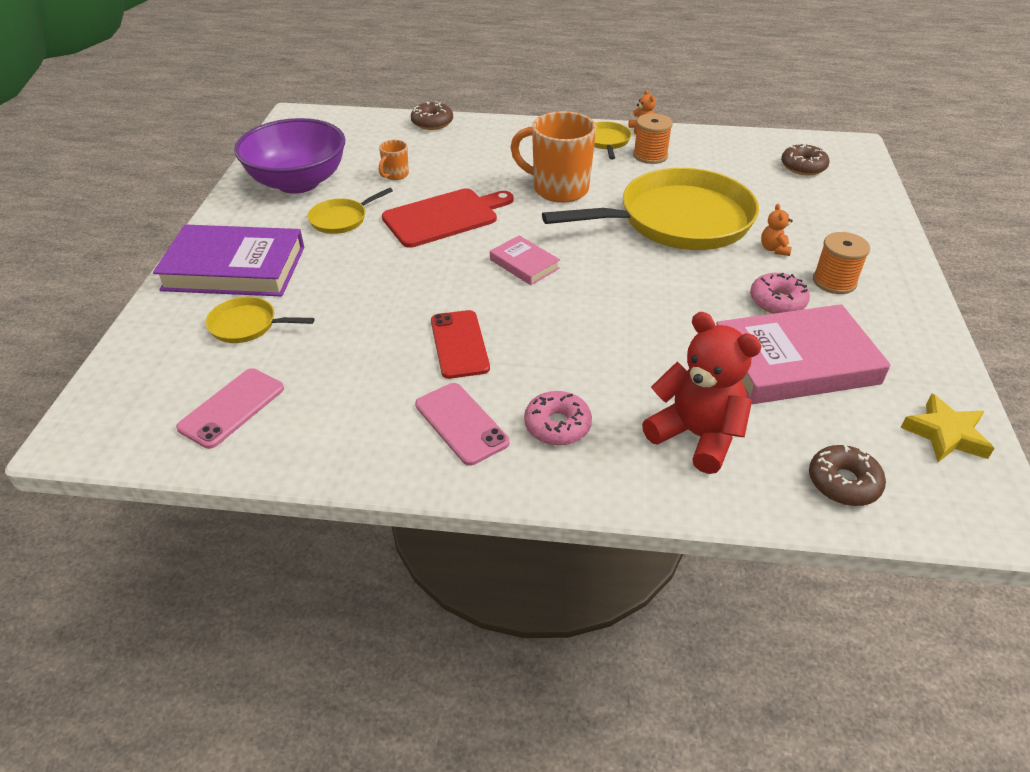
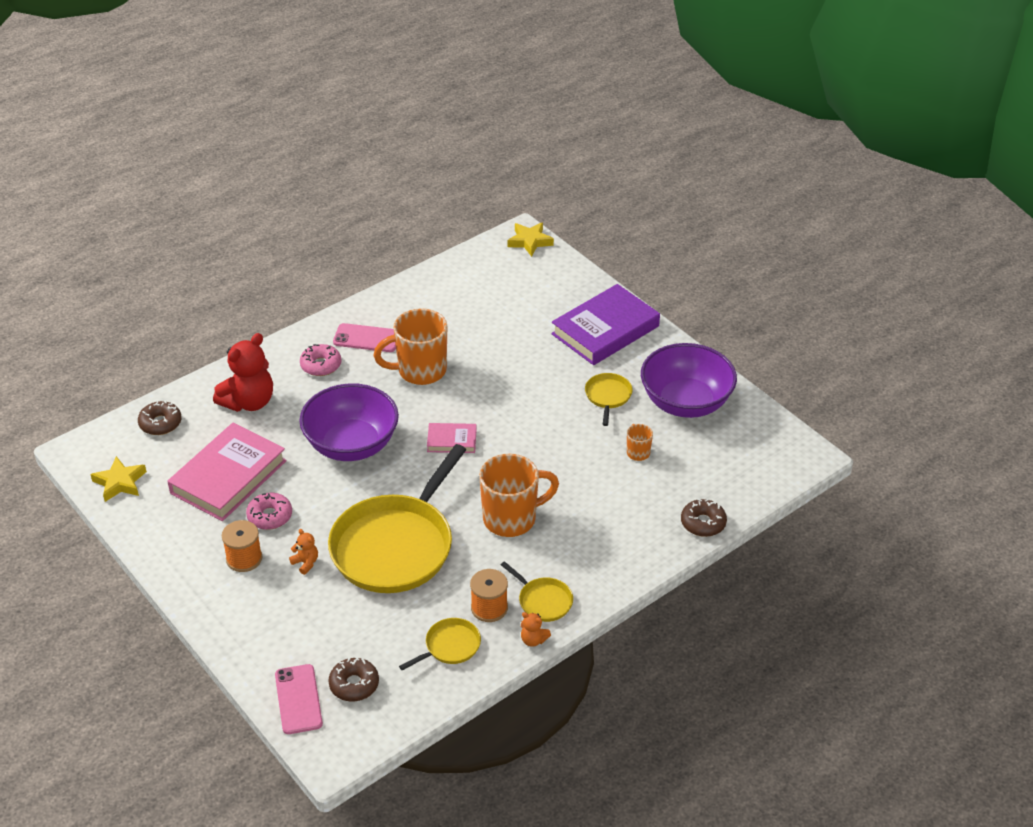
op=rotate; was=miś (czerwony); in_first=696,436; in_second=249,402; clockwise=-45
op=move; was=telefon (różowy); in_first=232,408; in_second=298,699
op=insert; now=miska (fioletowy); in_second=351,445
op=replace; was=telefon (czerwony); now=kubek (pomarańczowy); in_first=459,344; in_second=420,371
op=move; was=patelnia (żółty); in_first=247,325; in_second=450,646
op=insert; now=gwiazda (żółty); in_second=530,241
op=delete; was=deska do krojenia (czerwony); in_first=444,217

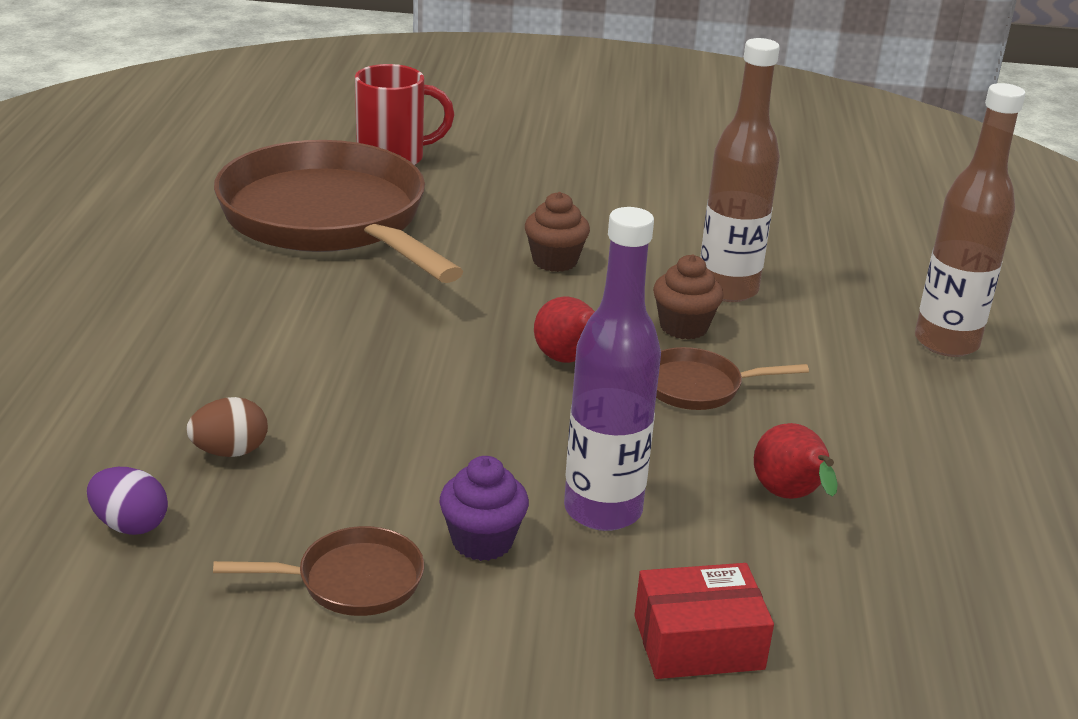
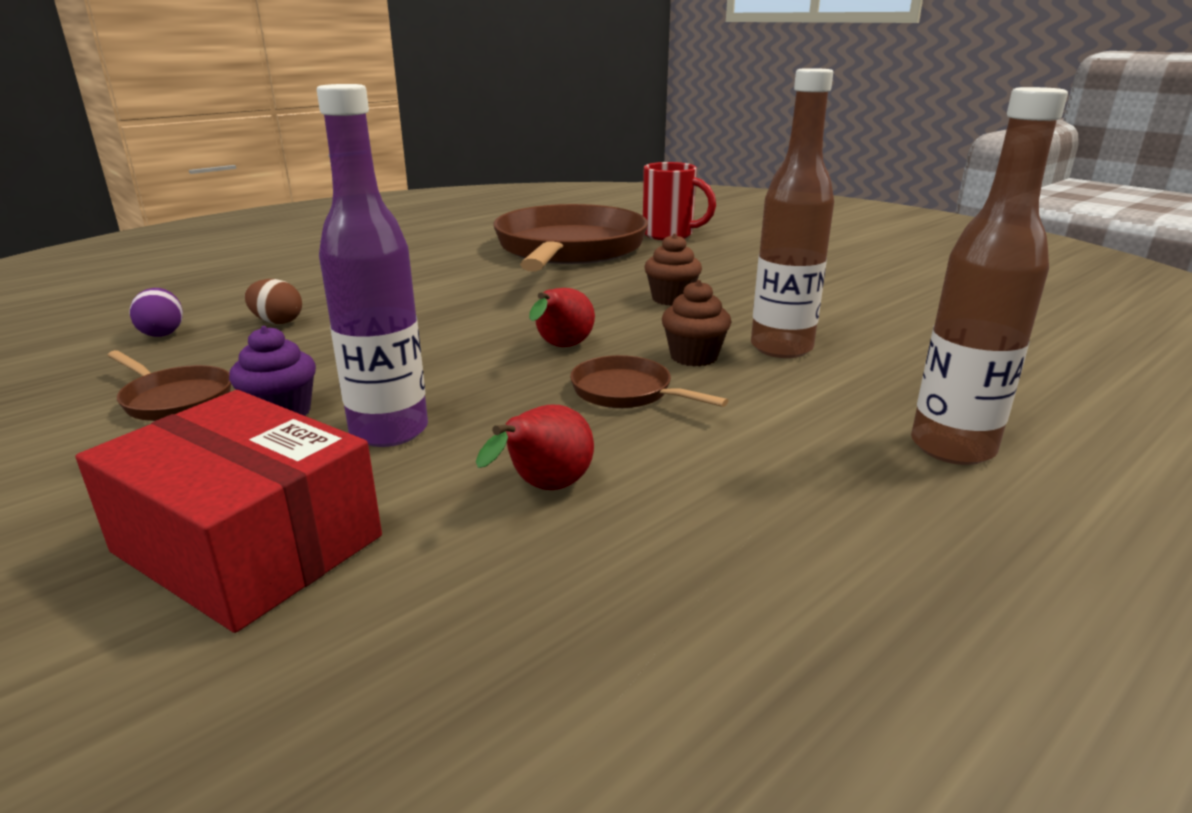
op=resize; was=pudełko (czerwony); in_first=698,642; in_second=248,544; ratio=1.66

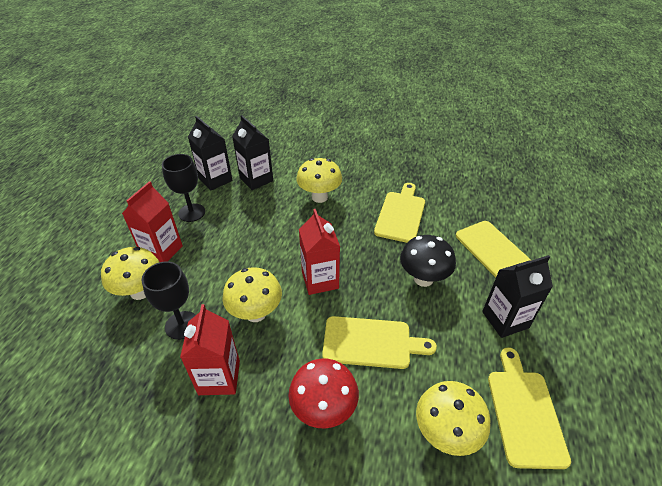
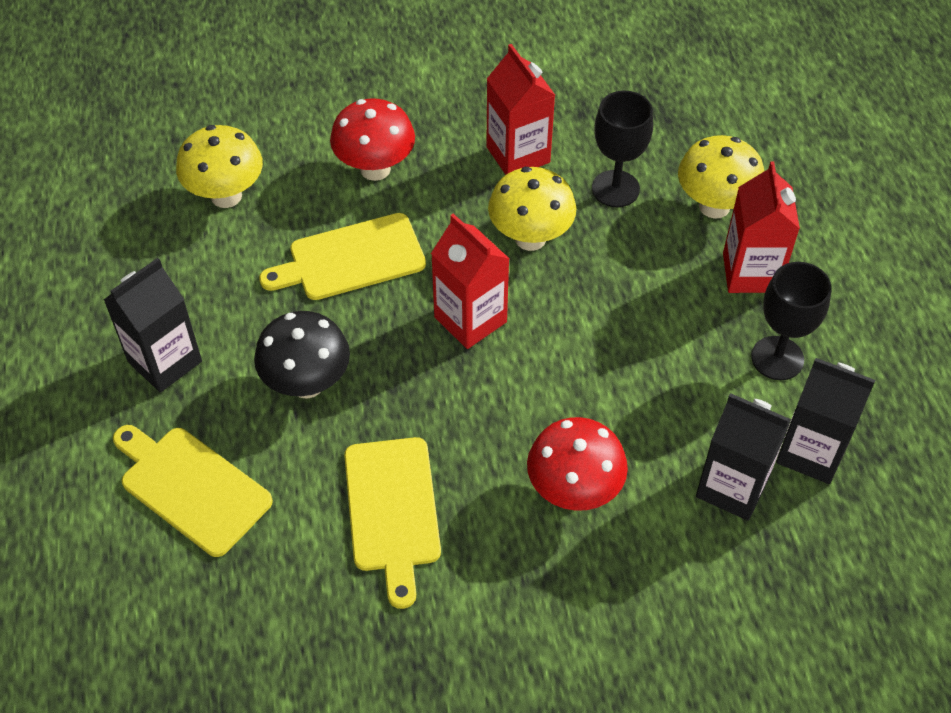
op=recolor; was=grzyb (żółty); now=grzyb (czerwony); in_first=319,197; in_second=573,491
op=delete; was=deska do krojenia (żółty); in_first=524,412

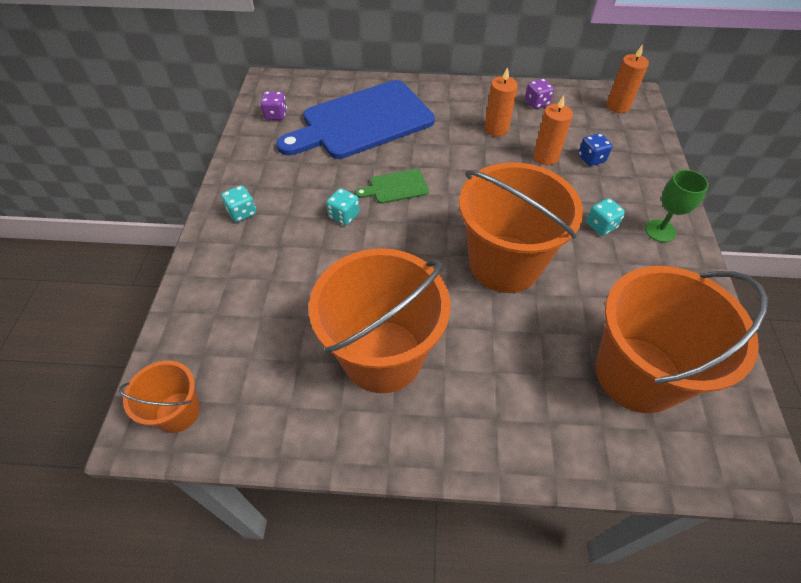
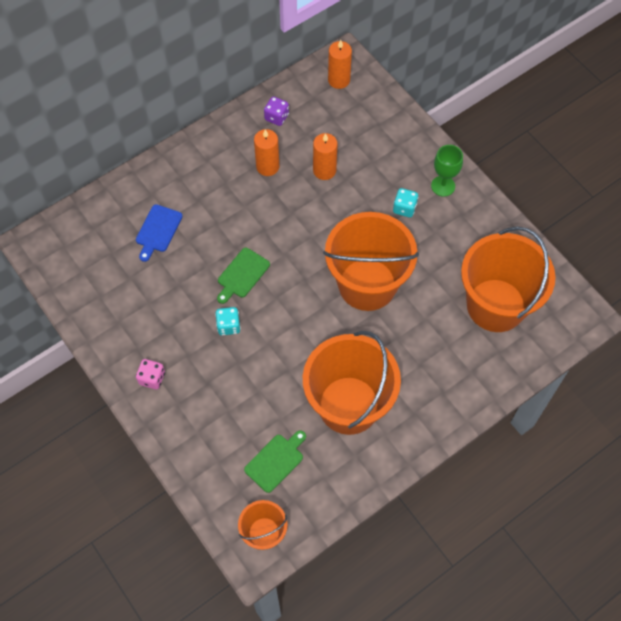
op=resize; was=deska do krojenia (niebieski); in_first=362,121; in_second=158,230; ratio=0.41
op=recolor; was=kostka do gry (turkusowy); now=kostka do gry (różowy); in_first=242,213; in_second=152,378
op=insert; now=deska do krojenia (zielony); in_second=276,461
op=delete; was=kostka do gry (fioletowy); in_first=276,115
op=delete; was=kostka do gry (niebieski); in_first=591,159

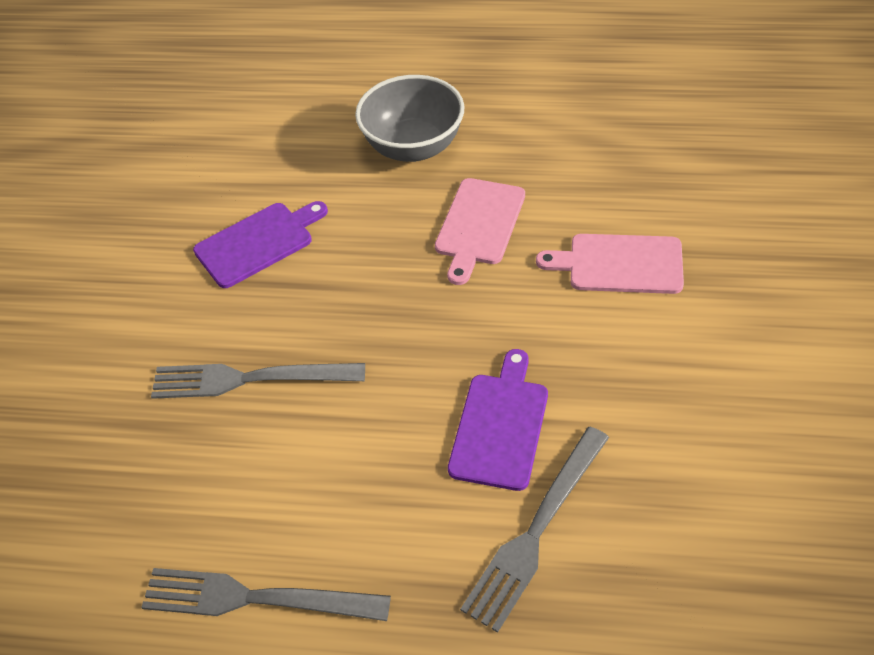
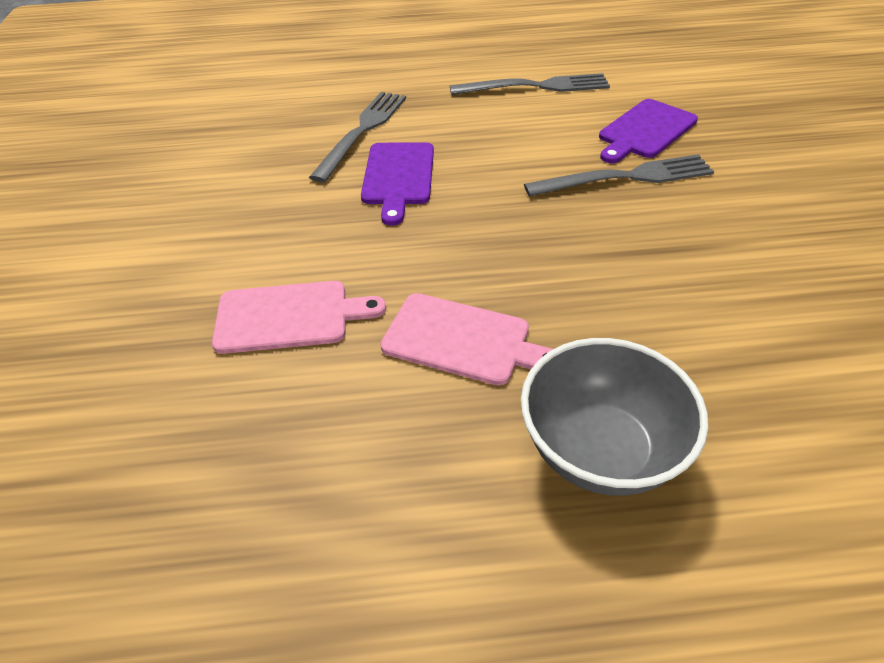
op=rotate; was=deska do krojenia (różowy); in_first=479,225; in_second=462,340; clockwise=105
op=move; was=deska do krojenia (fioletowy); in_first=258,242; in_second=645,131

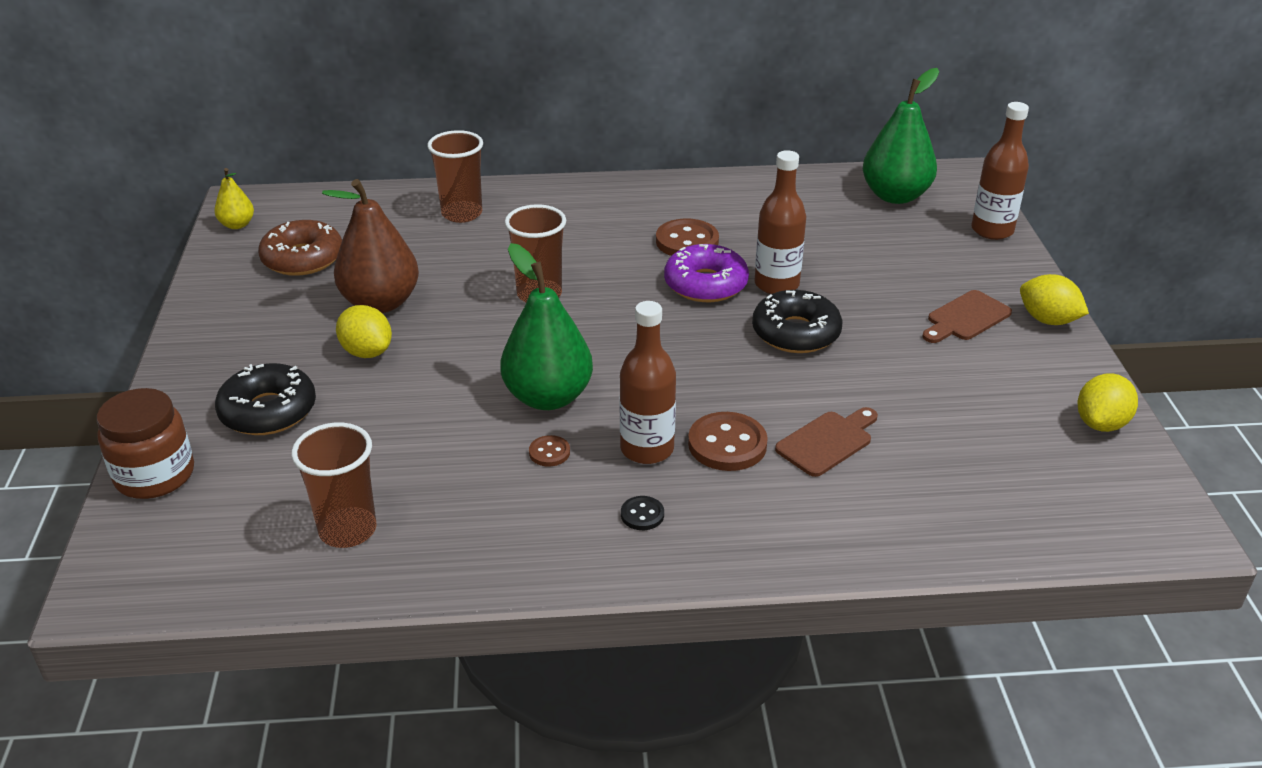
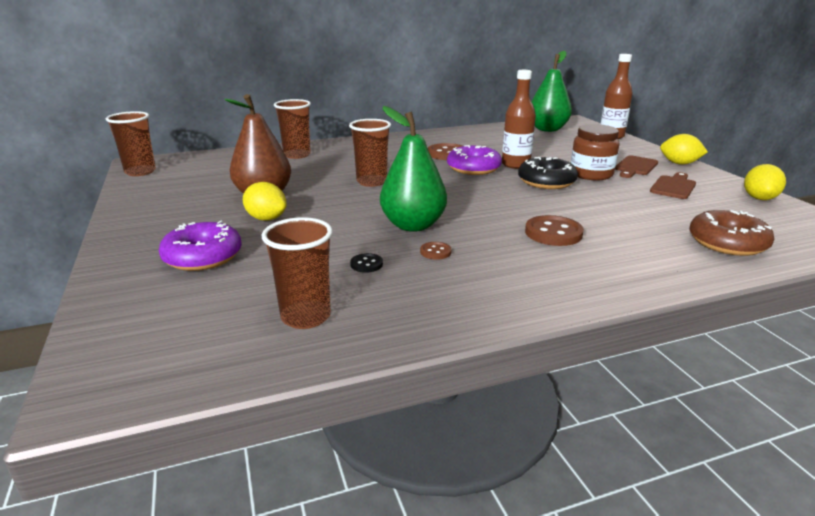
op=replace; was=gruszka (żółty); now=szklanka (brązowy); in_first=237,225; in_second=140,172
op=recolor; was=donut (czarny); now=donut (fioletowy); in_first=268,411; in_second=203,256
op=move; was=guzik (czarny); in_first=642,515; in_second=366,264
op=move; was=słoik (brązowy); in_first=155,475; in_second=591,174
op=move; was=deska do krojenia (brązowy); in_first=827,442; in_second=673,187
op=move; was=donut (brązowy); in_first=302,259; in_second=727,243
op=delete; was=butelka (brązowy); in_first=647,449

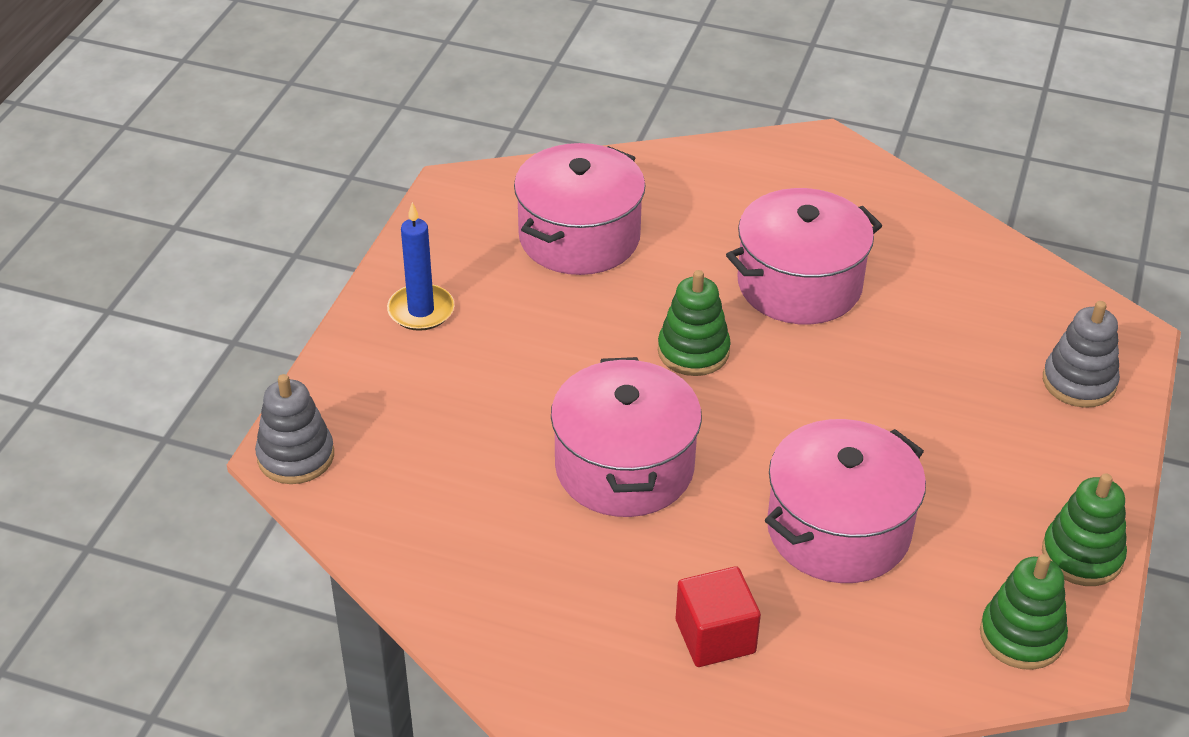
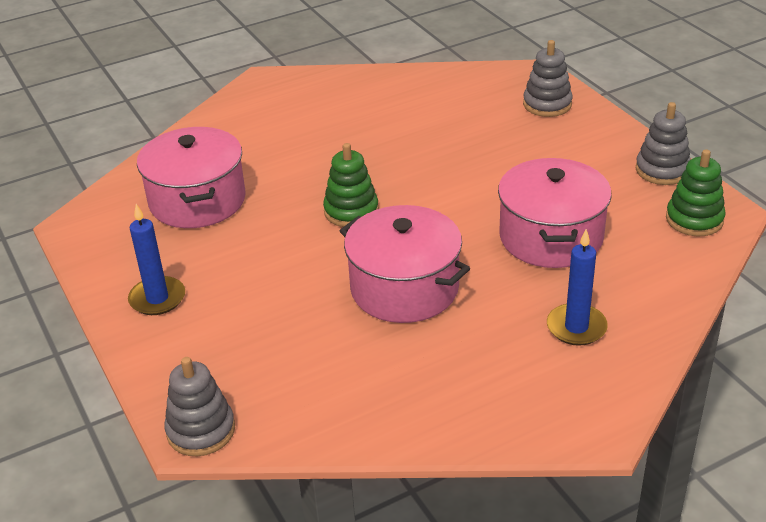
op=replace; was=sześcian (czerwony); now=świeca (niebieski); in_first=715,636; in_second=576,327
op=recolor; was=zabawka nakładanka (zielony); now=zabawka nakładanka (szary); in_first=1082,555; in_second=662,170
op=delete; was=garnek (różowy); in_first=799,284

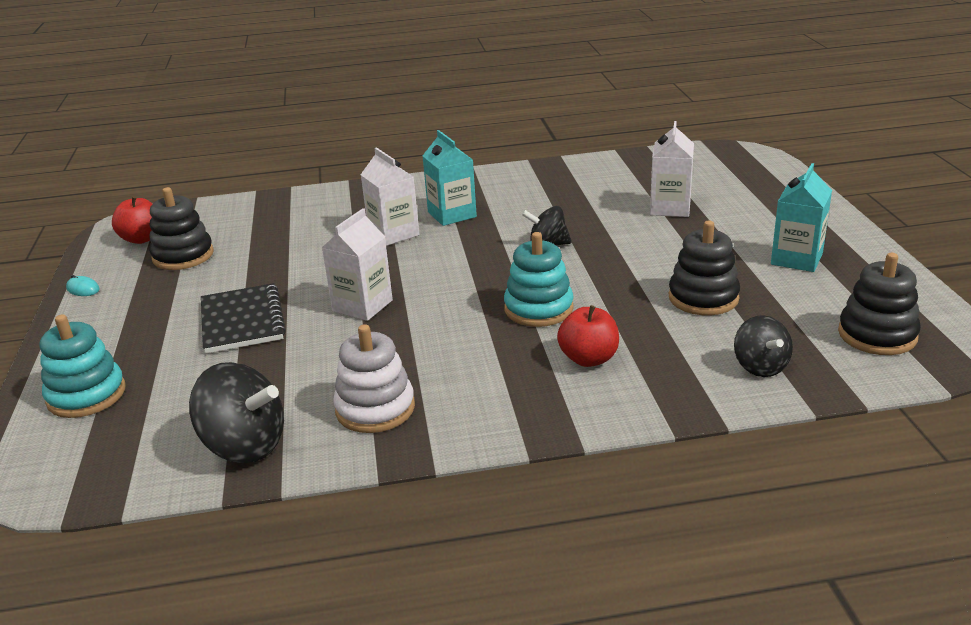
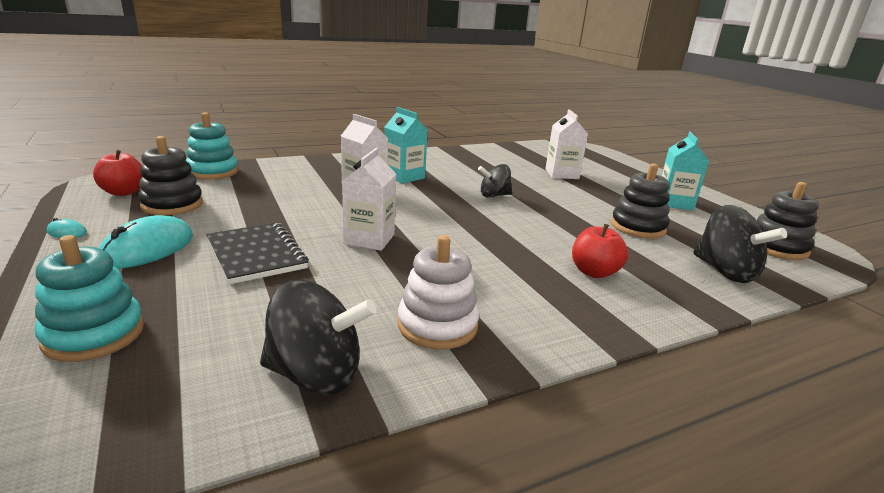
op=insert; now=myszka (turkusowy); in_second=148,248
op=move; was=zabawka nakładanka (turkusowy); in_first=538,309; in_second=213,172
op=resize; was=bączek (czarny); in_first=760,366; in_second=725,272; ratio=1.58

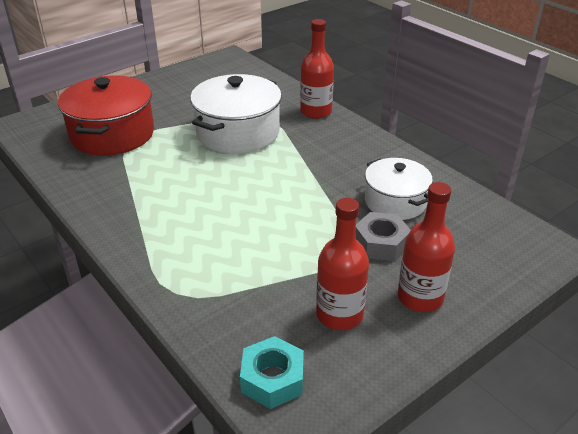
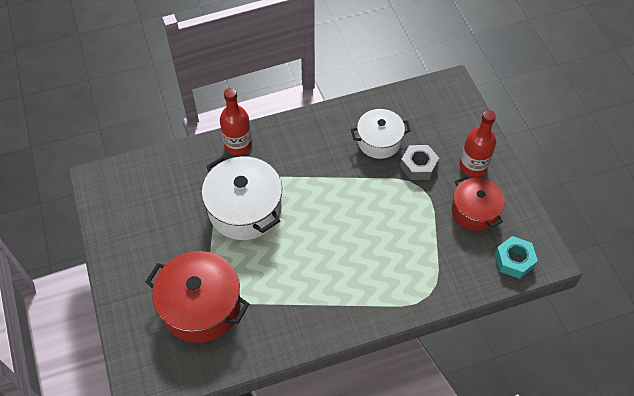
op=replace; was=butelka (czerwony); now=garnek (czerwony); in_first=339,315; in_second=474,211

